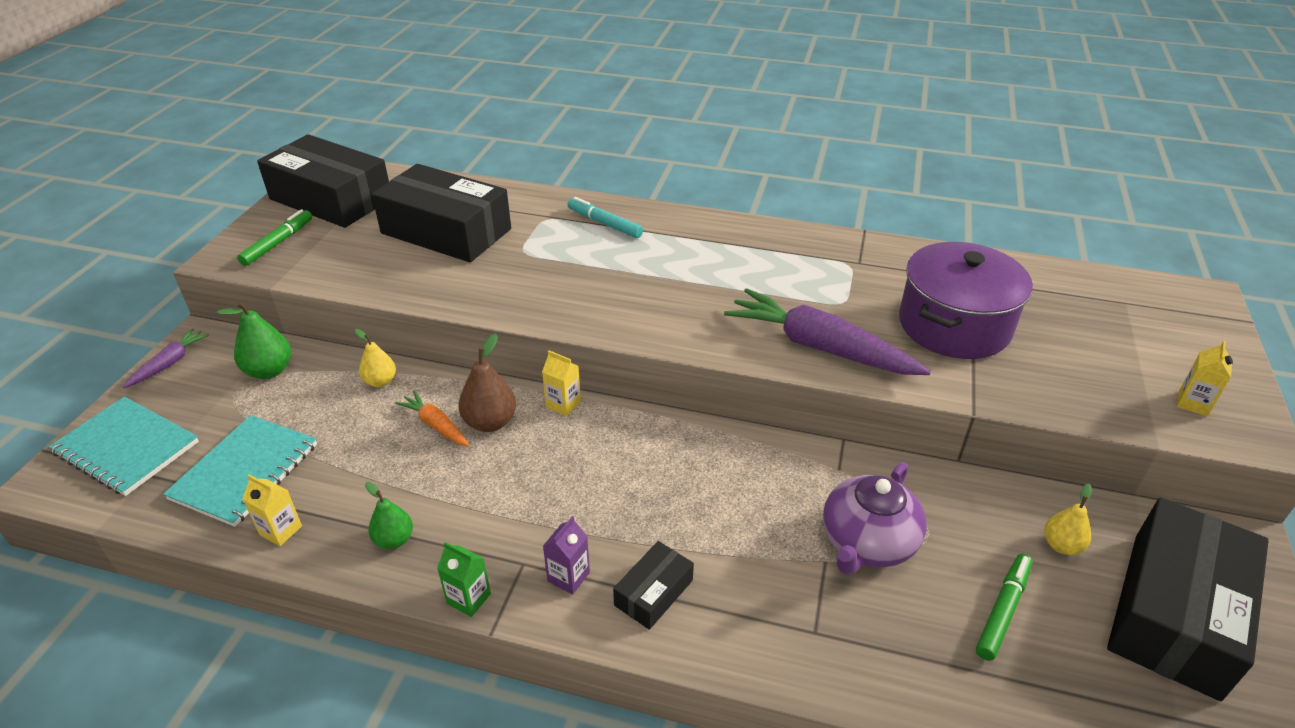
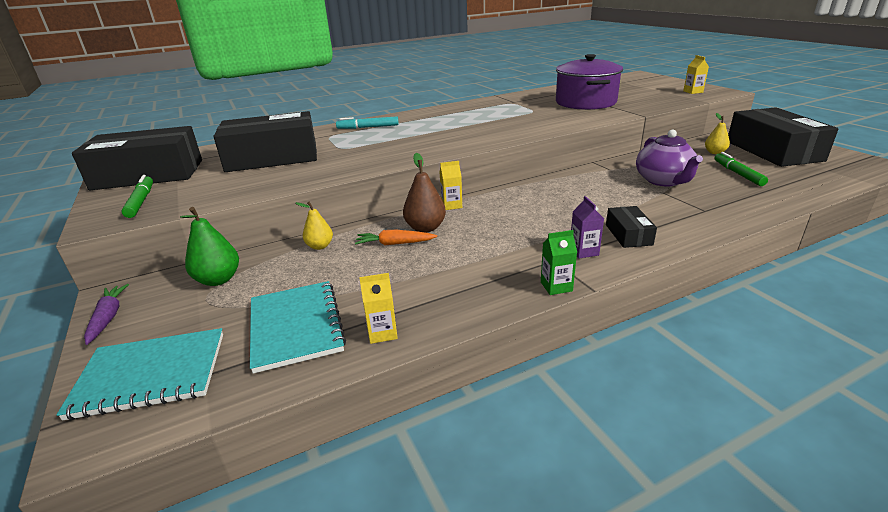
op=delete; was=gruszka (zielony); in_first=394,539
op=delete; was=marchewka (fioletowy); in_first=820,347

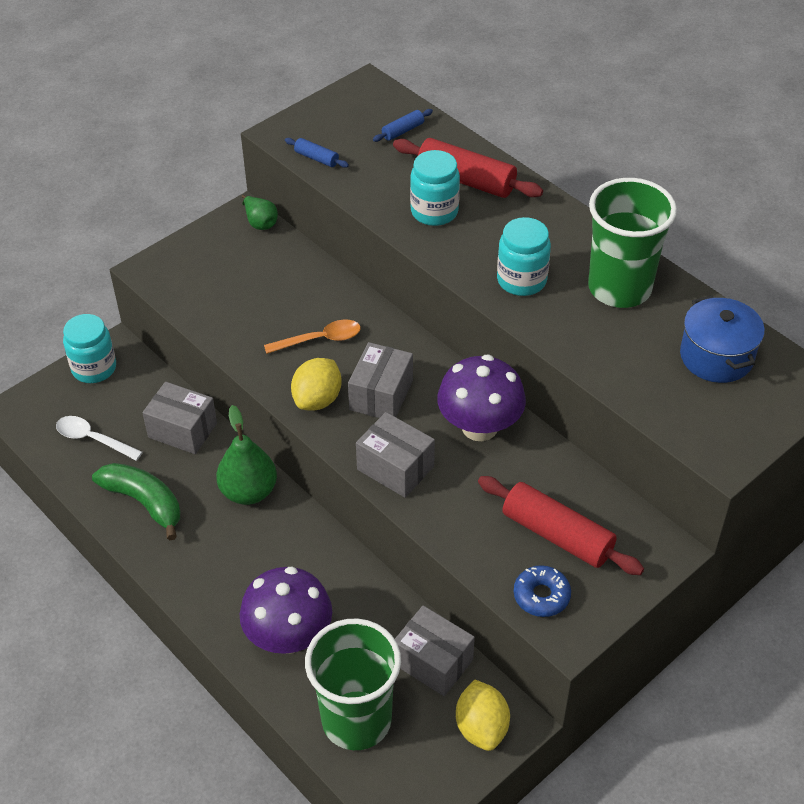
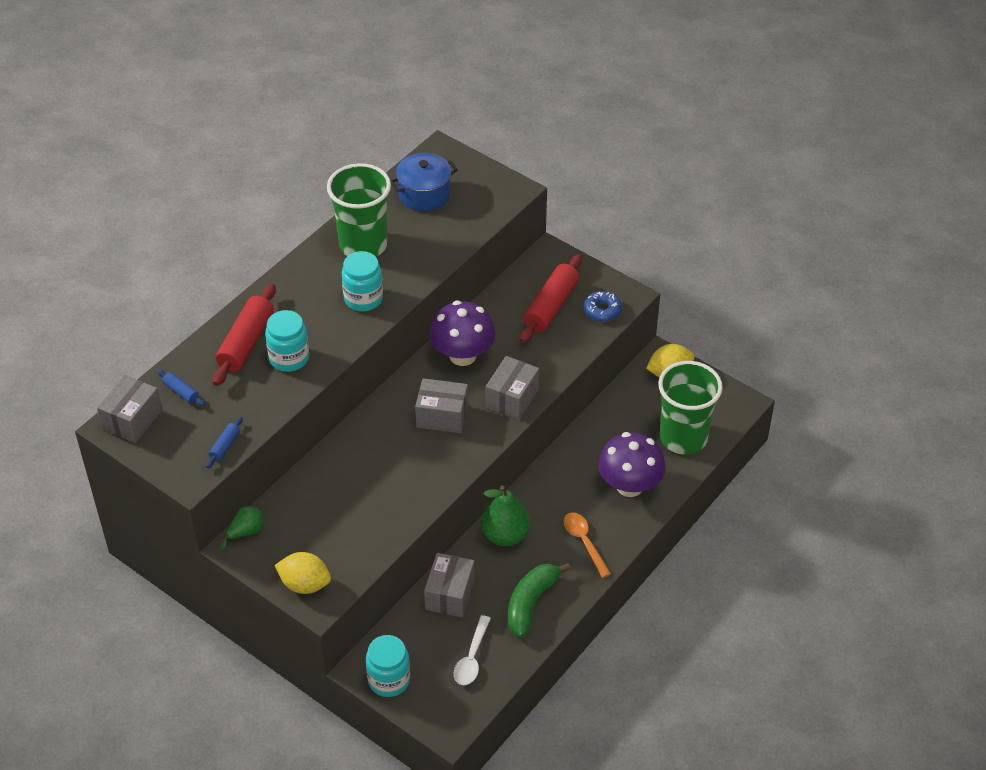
op=move; was=pudełko (szary); in_first=433,662; in_second=132,420
op=move; was=cytryna (żółty); in_first=317,399; in_second=305,584
op=move; was=łyżka (pomarańczowy); in_first=320,340; in_second=584,542

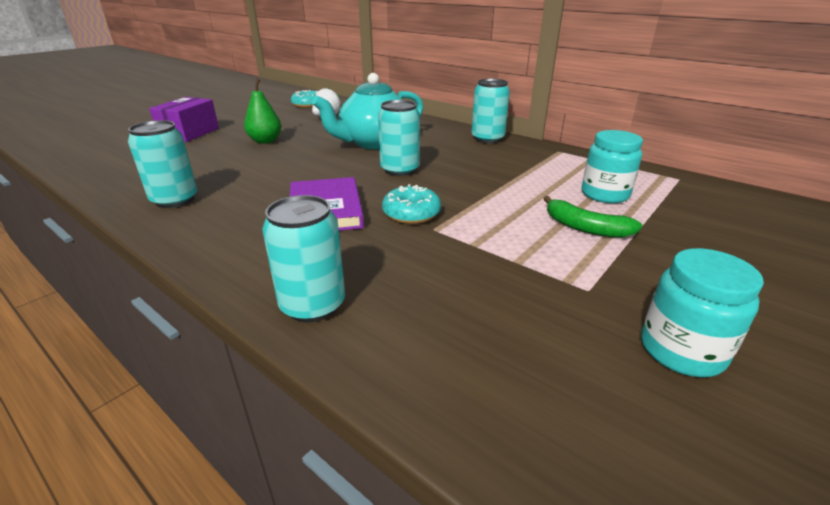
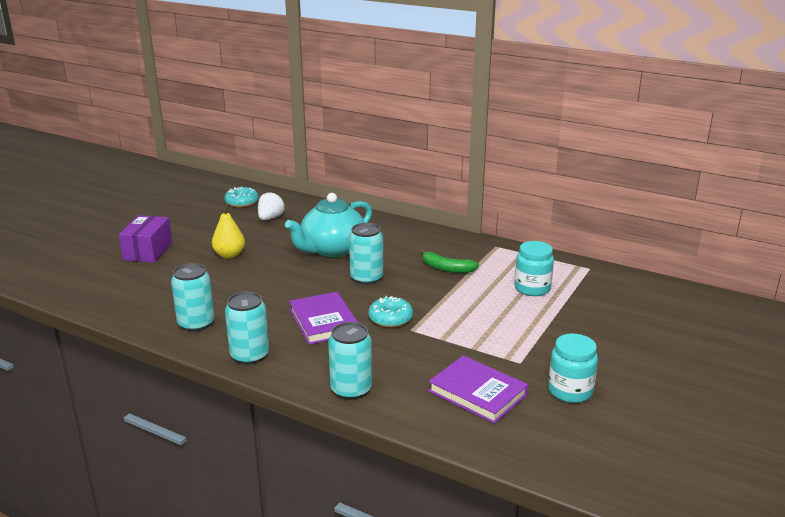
op=recolor; was=gruszka (zielony); now=gruszka (żółty); in_first=265,141; in_second=229,255
op=move; was=puszka (turkusowy); in_first=487,139; in_second=249,355
op=move; was=banan (zielony); in_first=585,228; in_second=446,268
op=insert; now=książka (fioletowy); in_second=477,393

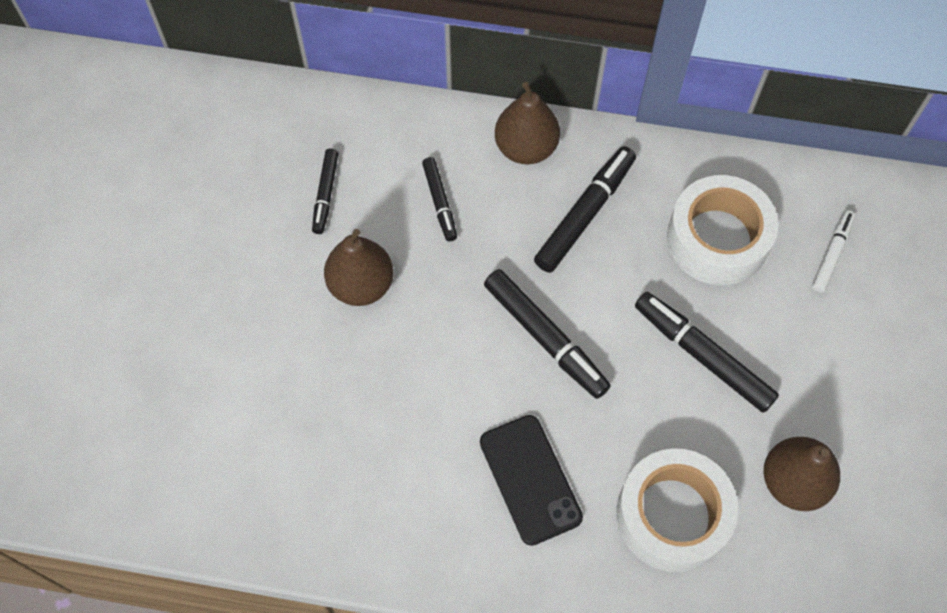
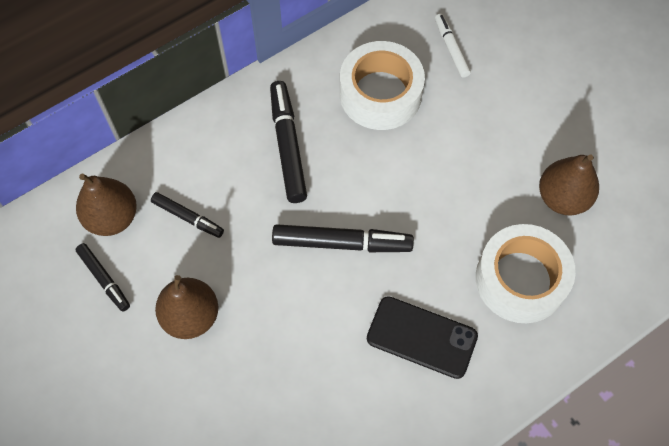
op=move; was=gruszka (brązowy); in_first=526,148; in_second=112,217
op=delete; was=flamaster (czarny); in_first=702,356

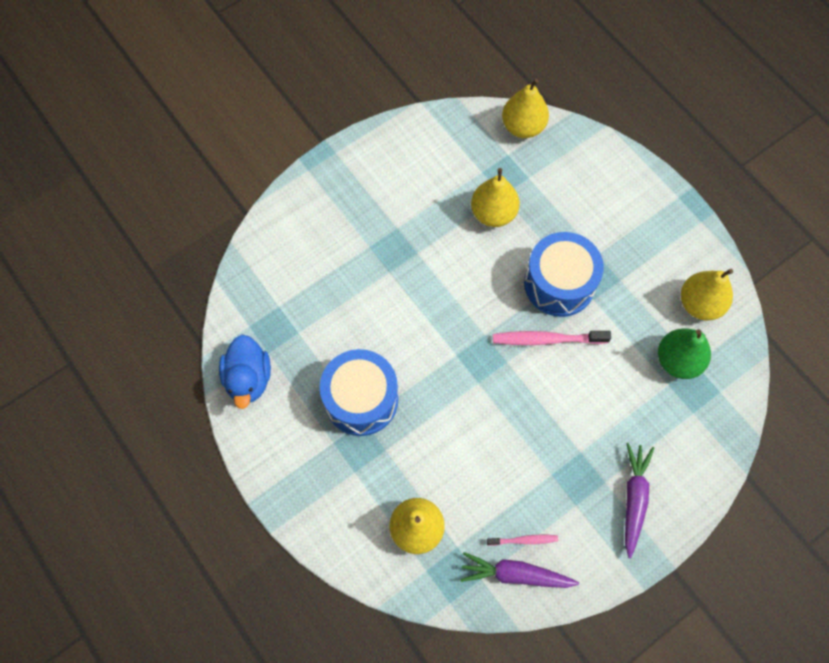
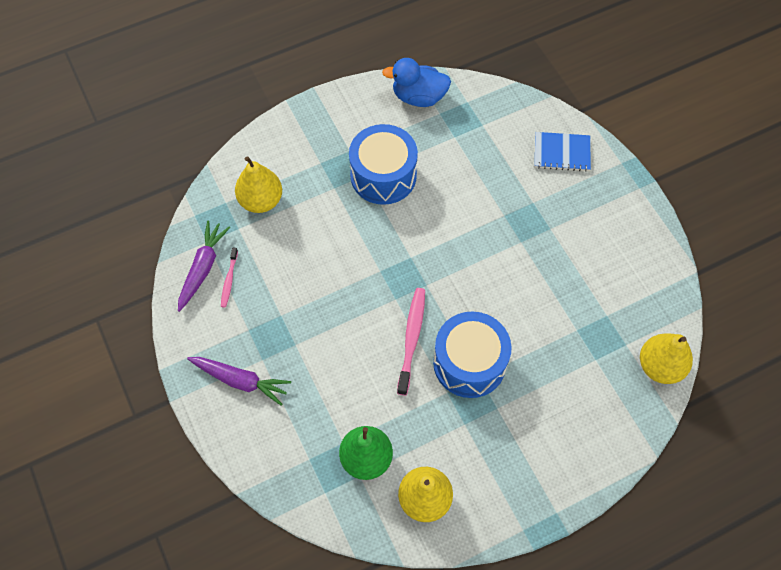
op=insert; now=zeszyt (niebieski); in_second=562,153
op=delete; was=gruszka (żółty); in_first=493,213

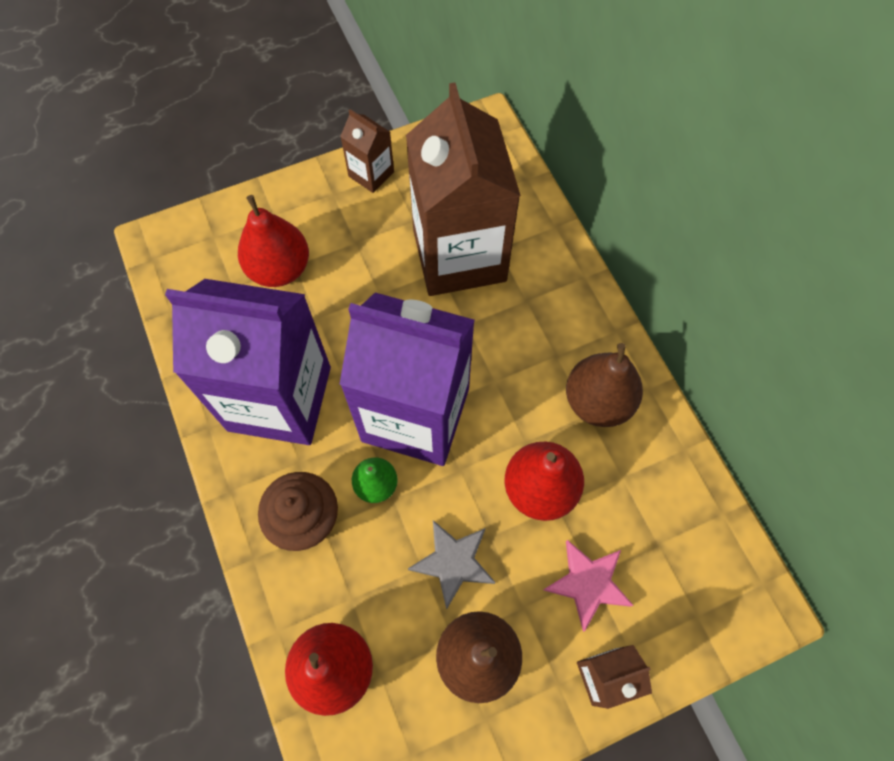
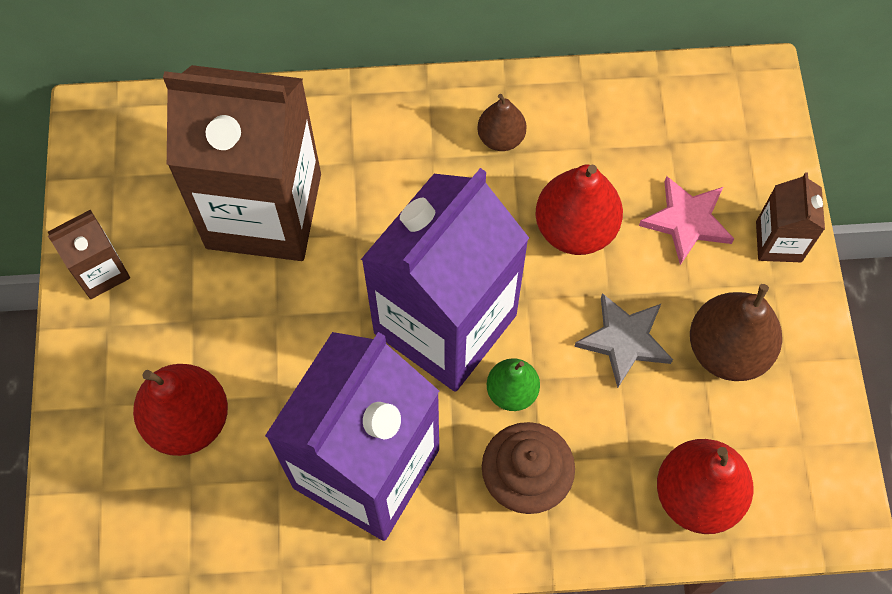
op=resize; was=gruszka (brązowy); in_first=598,401; in_second=501,138; ratio=0.59

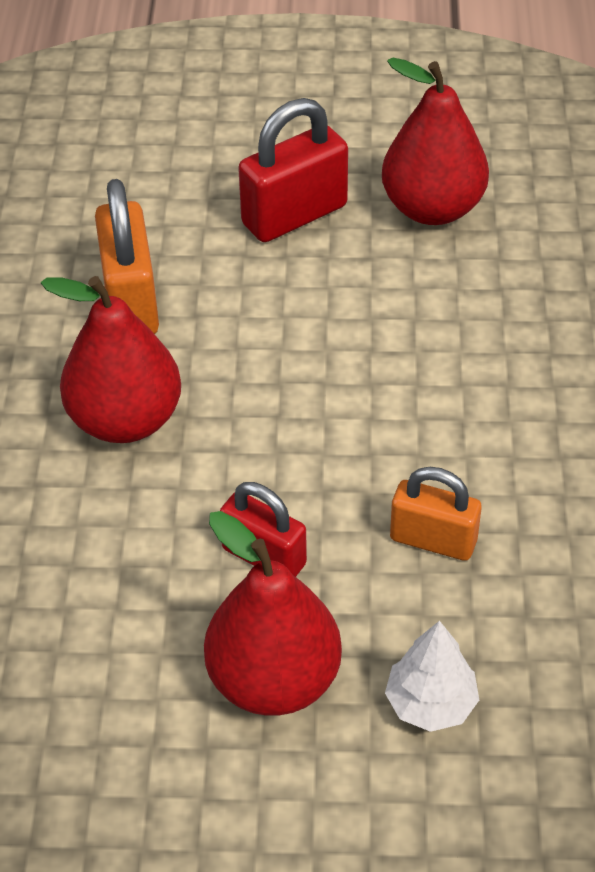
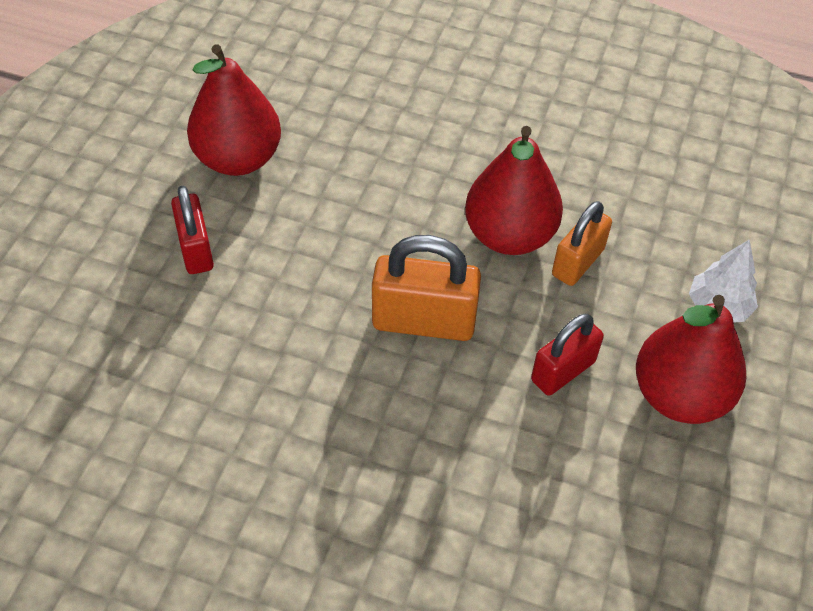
op=resize; was=kłódka (czerwony); in_first=294,215; in_second=196,249; ratio=0.66
op=move; was=kłódka (pomarańczowy); in_first=131,301; in_second=424,321
op=move; was=gruszka (czerwony); in_first=125,420; in_second=509,235

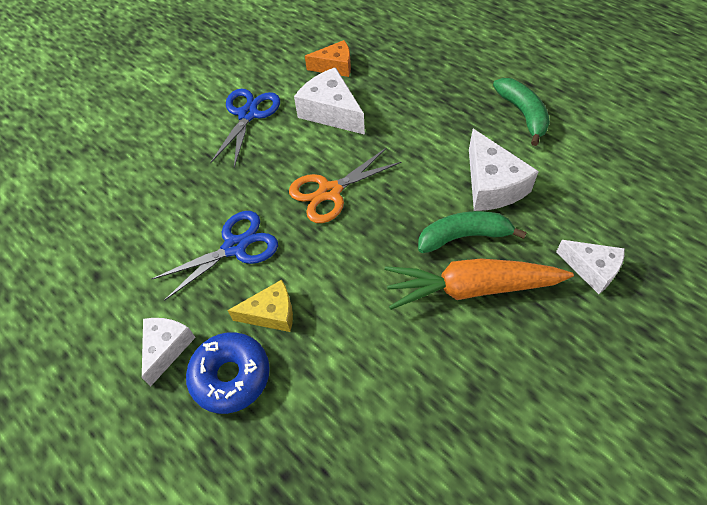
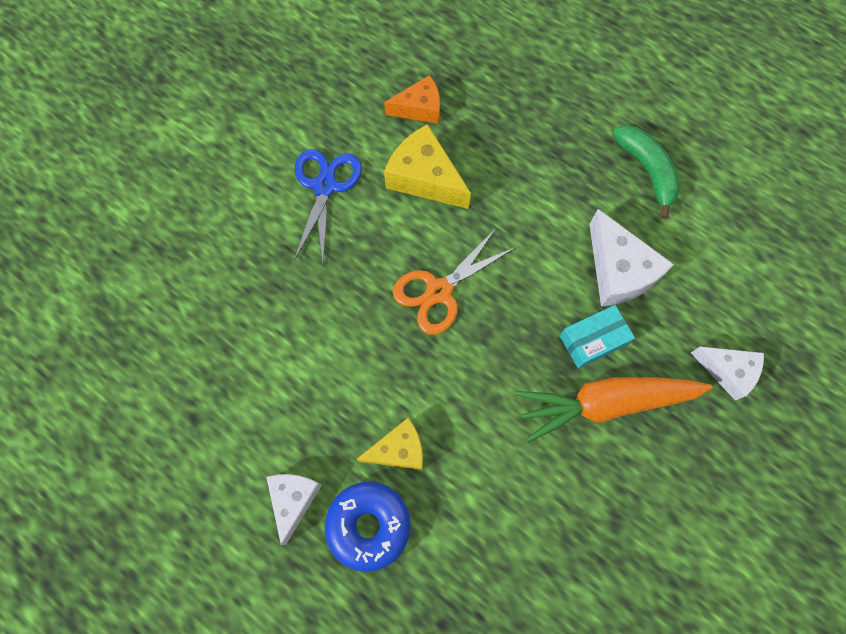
op=recolor; was=ser (biały); now=ser (żółty); in_first=331,112; in_second=424,178
op=replace; was=banan (zielony); now=pudełko (turkusowy); in_first=464,236; in_second=593,340
op=delete; was=nożyczki (niebieski); in_first=235,247

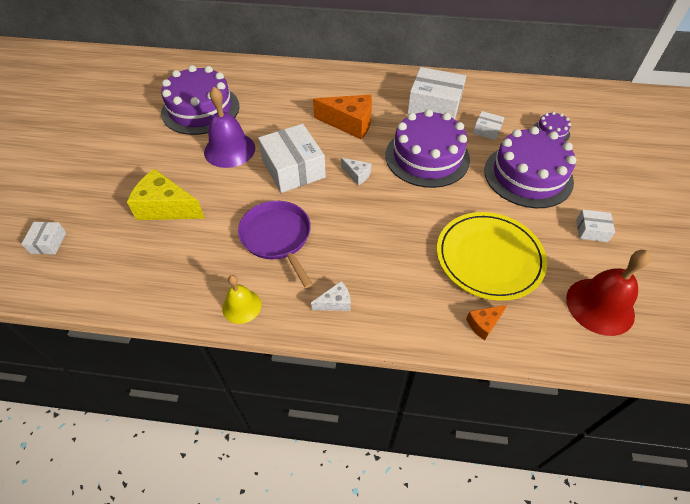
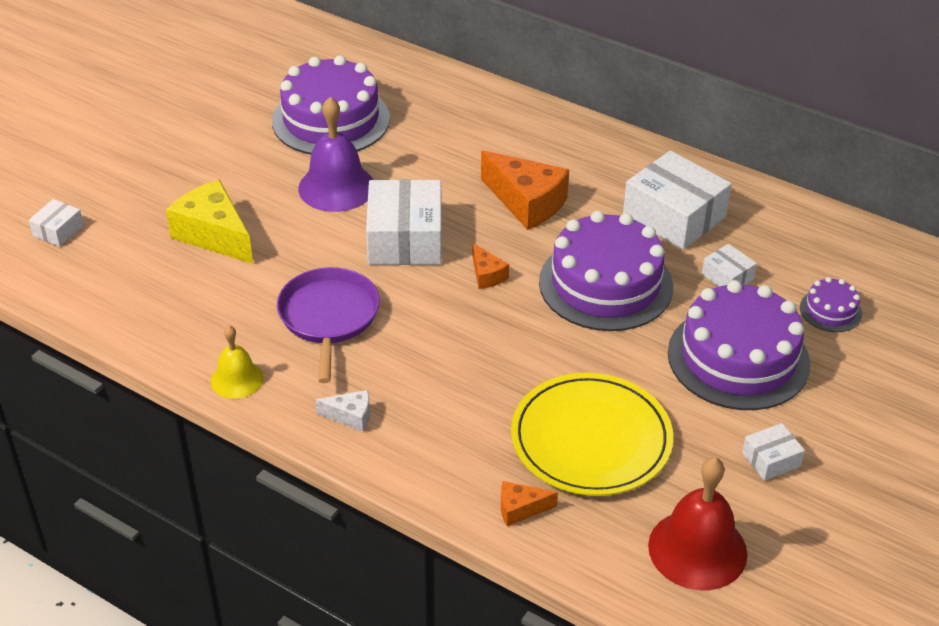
op=recolor; was=ser (biały); now=ser (pomarańczowy); in_first=357,175; in_second=487,275
op=rotate; was=pudełko (biały); in_first=591,230; in_second=771,459; clockwise=-60

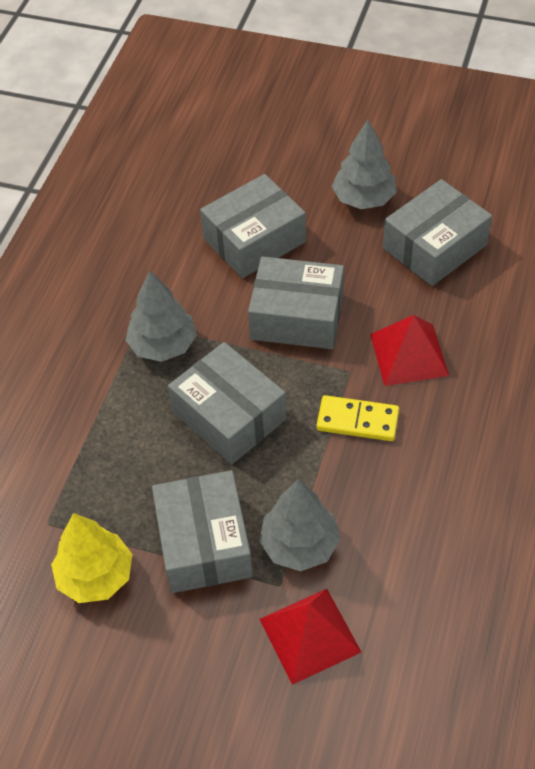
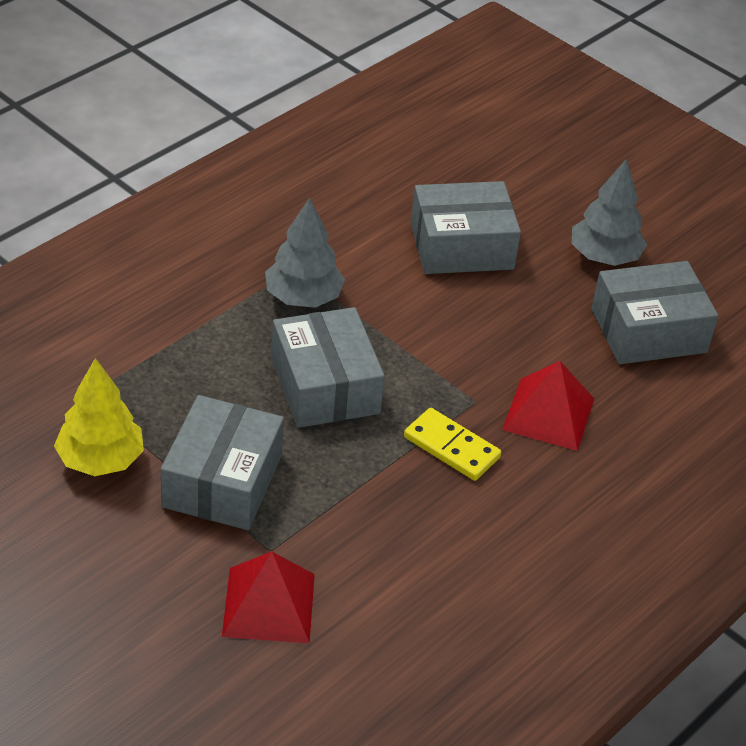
op=delete; was=pudełko (szary); in_first=297,316
op=delete; was=drzewko (szary); in_first=299,545

